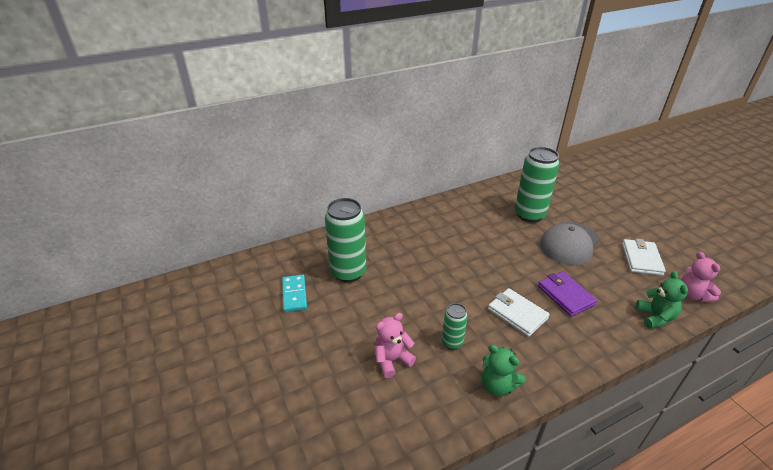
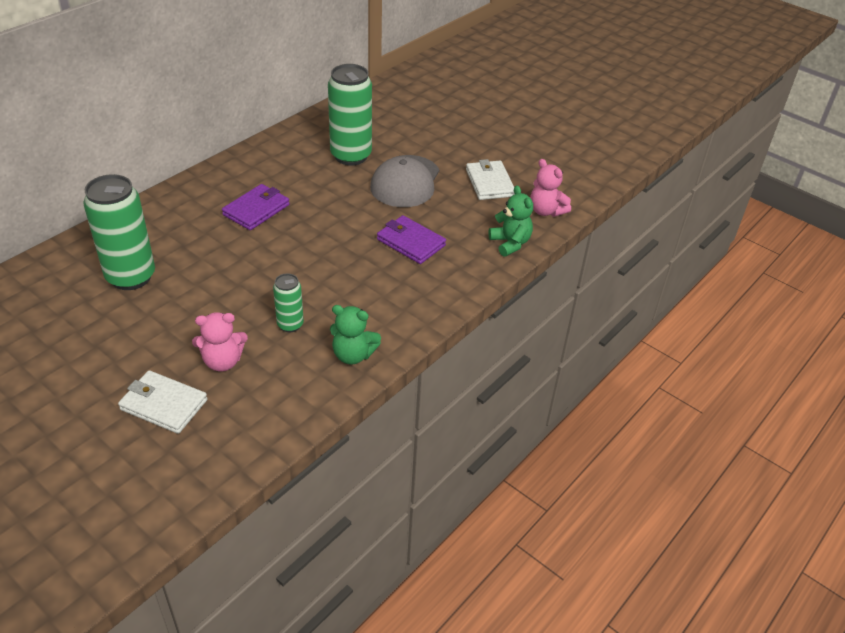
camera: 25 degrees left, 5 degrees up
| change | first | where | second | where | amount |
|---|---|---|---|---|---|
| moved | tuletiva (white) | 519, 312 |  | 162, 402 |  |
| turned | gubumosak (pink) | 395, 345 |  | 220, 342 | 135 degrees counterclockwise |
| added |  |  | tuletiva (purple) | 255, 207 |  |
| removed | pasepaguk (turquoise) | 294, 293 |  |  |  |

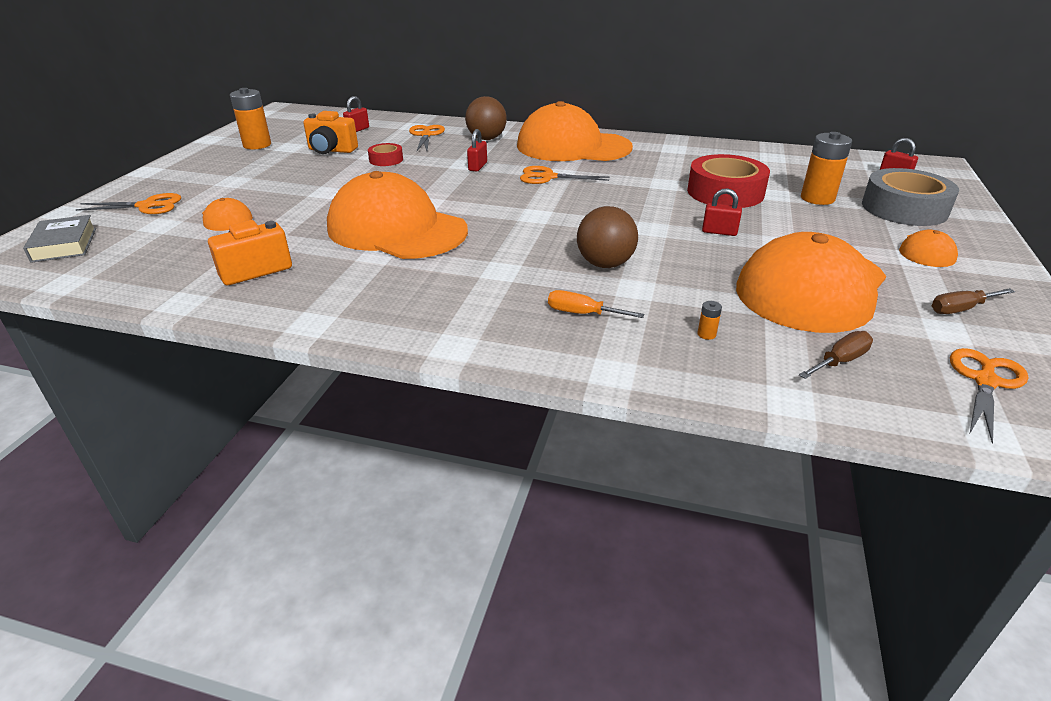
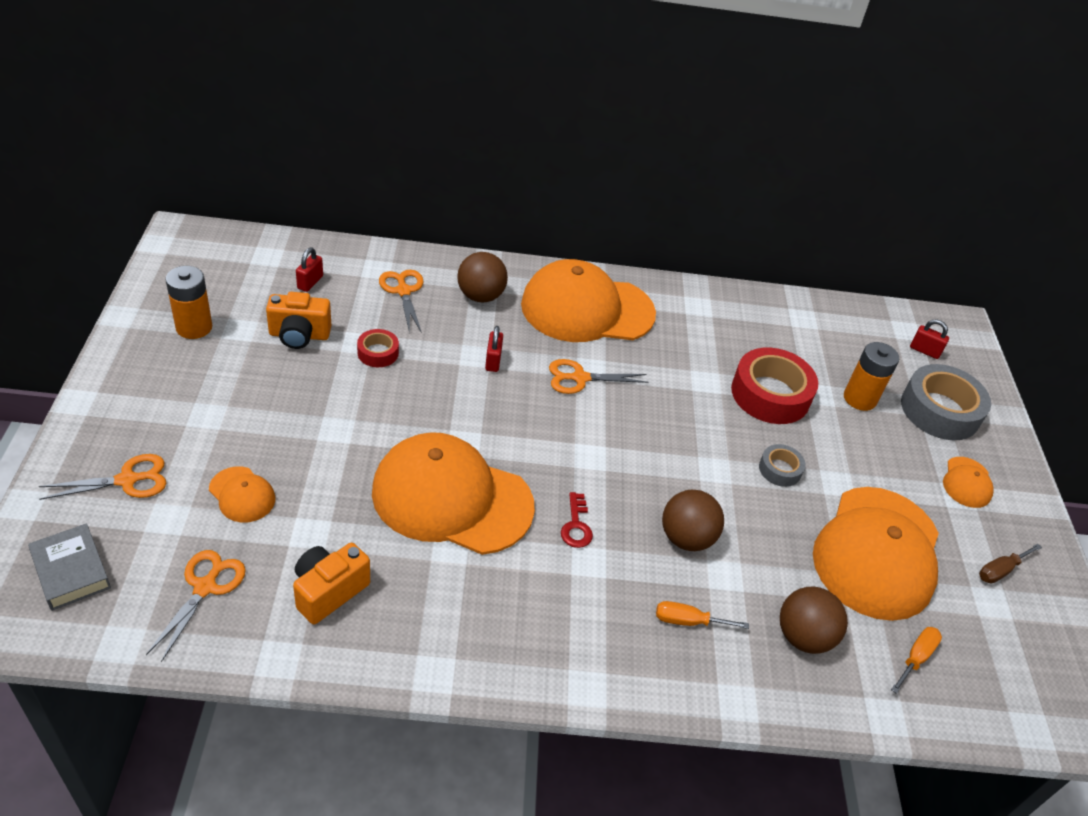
camera: 20 degrees left, 10 degrees up
| change | first | where | second | where | amount |
|---|---|---|---|---|---|
| moved | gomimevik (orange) | 989, 395 |  | 196, 606 |  |
| added |  |  | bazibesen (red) | 577, 520 |  |
| replaced | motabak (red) | 722, 212 | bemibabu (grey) | 782, 465 |  |
| replaced | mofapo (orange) | 709, 320 | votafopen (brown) | 814, 620 |  |
| recoloured | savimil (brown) | 836, 355 | savimil (orange) | 916, 660 |  |

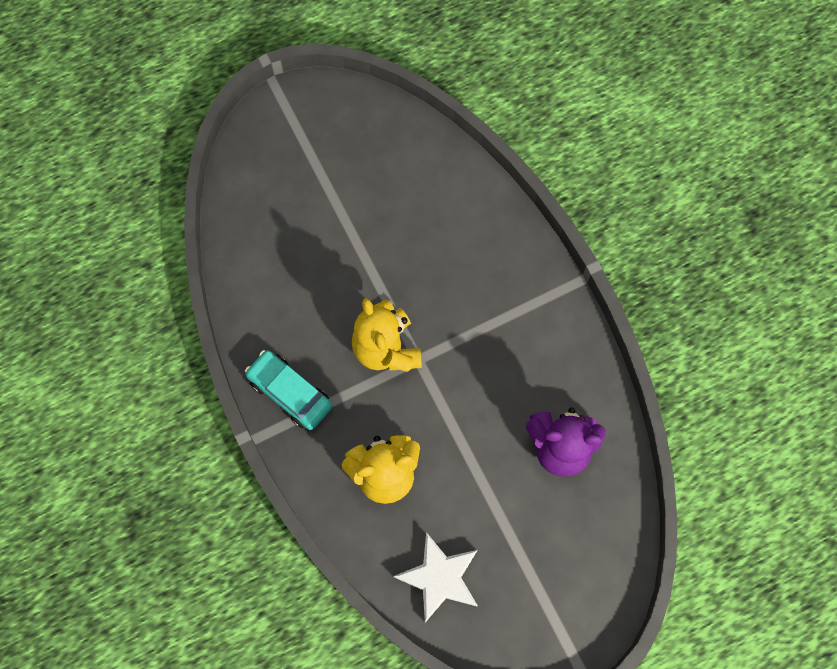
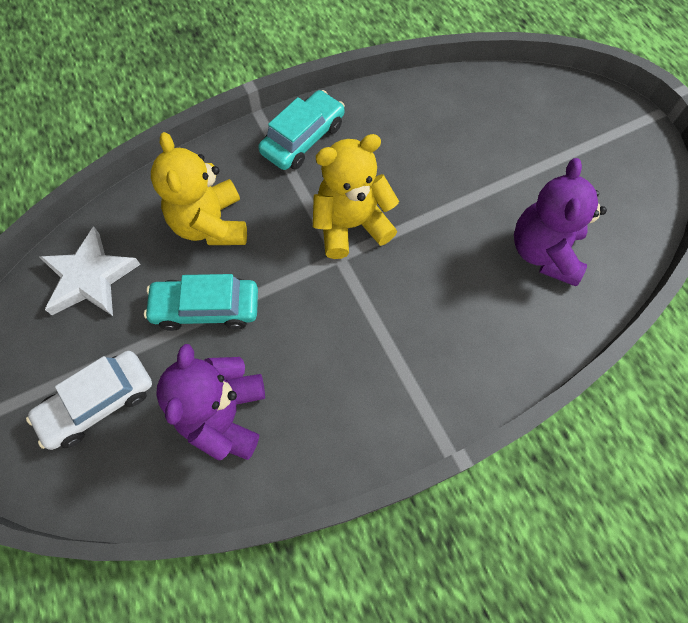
camera: 90 degrees right, 5 degrees down
| change | first | where | second | where | amount |
|---|---|---|---|---|---|
| added |  |  | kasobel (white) | 89, 400 |  |
| added |  |  | kasobel (turquoise) | 201, 302 |  |
| added |  |  | gubumosak (purple) | 560, 222 |  |

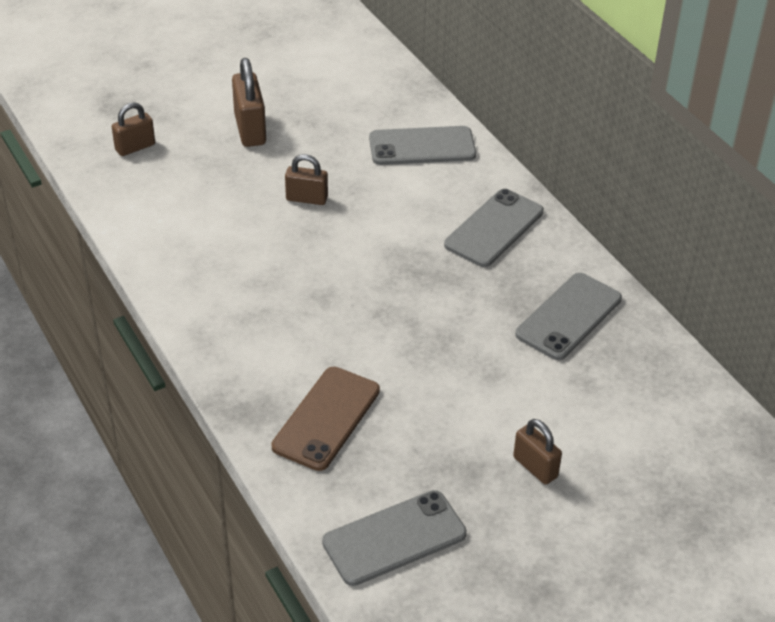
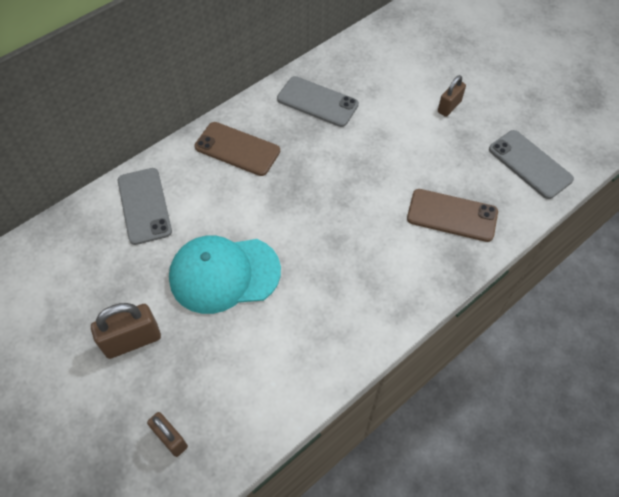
camera: 100 degrees left, 15 degrees up
| change | first | where | second | where | amount |
|---|---|---|---|---|---|
| replaced | motabak (brown) | 306, 179 | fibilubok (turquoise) | 225, 275 |  |
| recoloured | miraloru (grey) | 494, 228 | miraloru (brown) | 237, 149 |  |

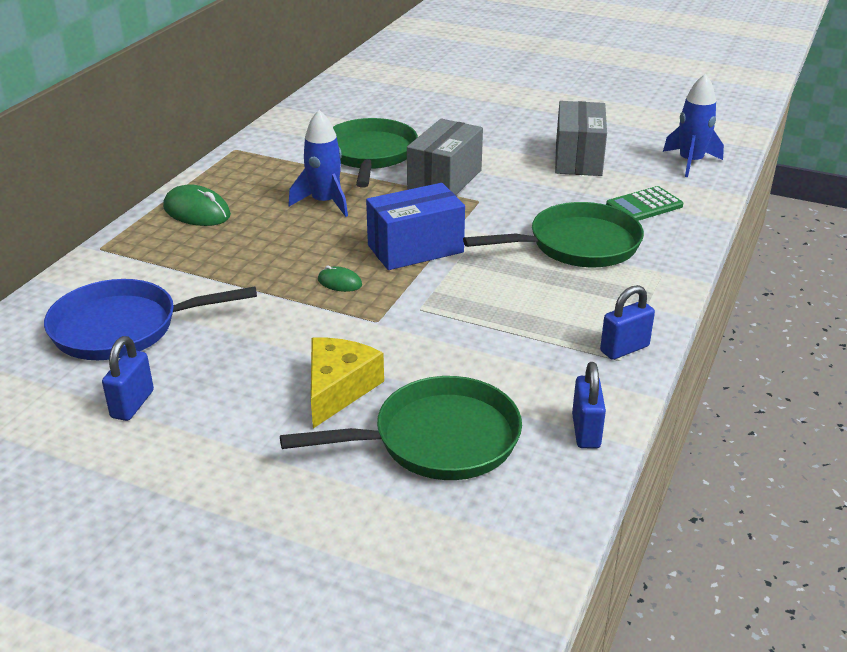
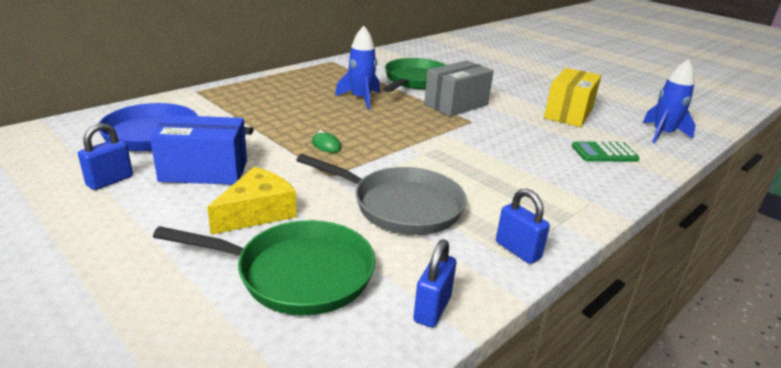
camera: 20 degrees right, 5 degrees down
| change | first | where | second | where | amount |
|---|---|---|---|---|---|
| moved | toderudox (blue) | 415, 226 |  | 198, 149 |  |
| added |  |  | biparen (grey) | 381, 194 |  |
| turned | motabak (blue) | 627, 322 |  | 523, 226 | 60 degrees clockwise |
| recoloured | toderudox (grey) | 581, 138 | toderudox (yellow) | 572, 97 |  |
| removed | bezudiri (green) | 197, 205 |  |  |  |
| removed | biparen (green) | 553, 234 |  |  |  |

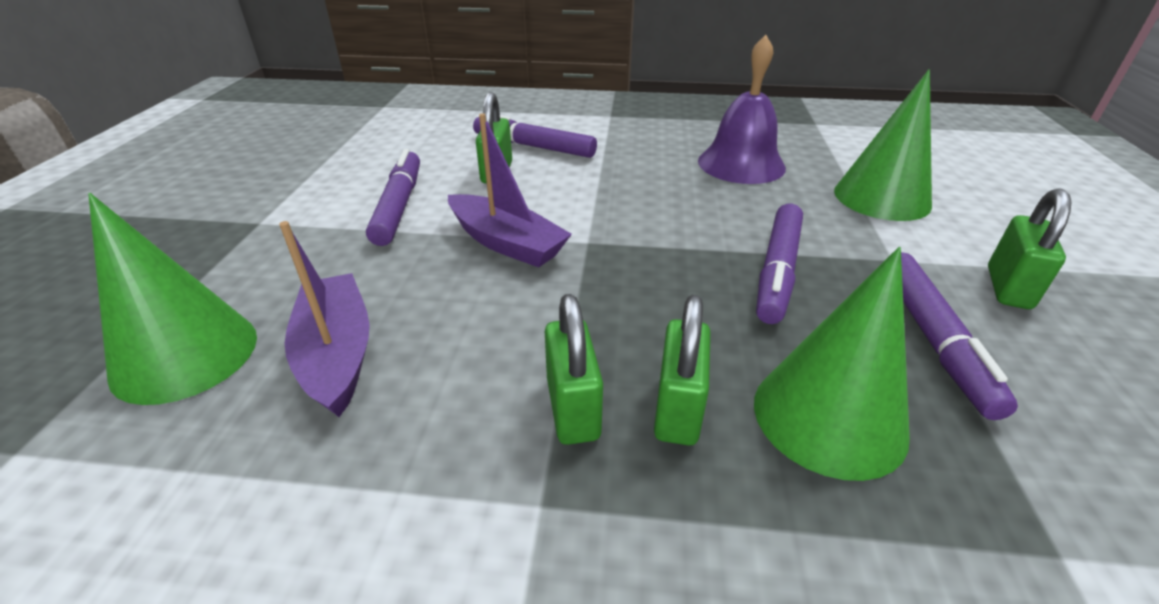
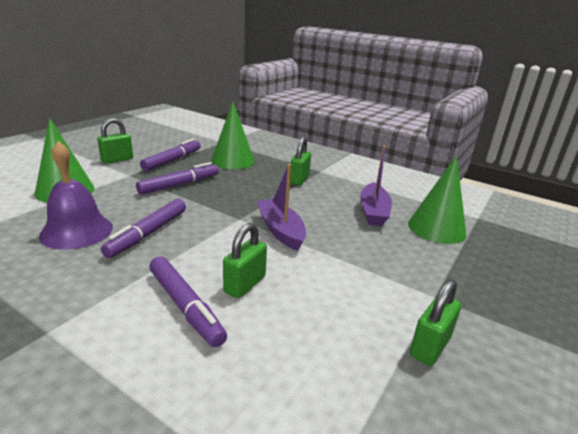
camera: 155 degrees left, 10 degrees down
| change | first | where | second | where | amount |
|---|---|---|---|---|---|
| moved | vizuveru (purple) | 393, 197 |  | 143, 228 |  |
| moved | motabak (green) | 682, 370 |  | 435, 322 |  |

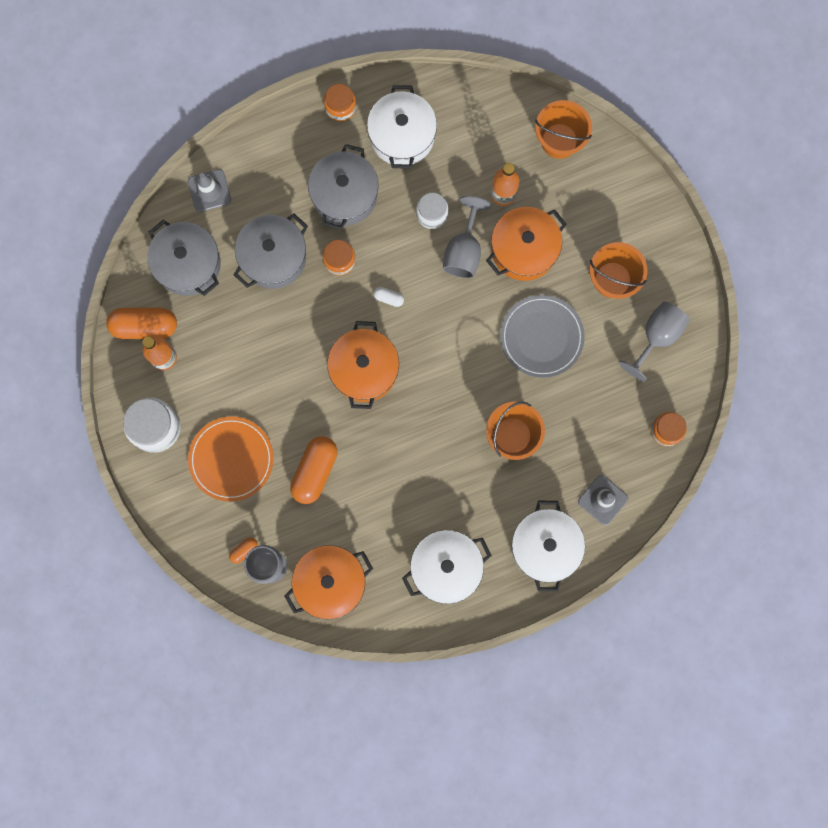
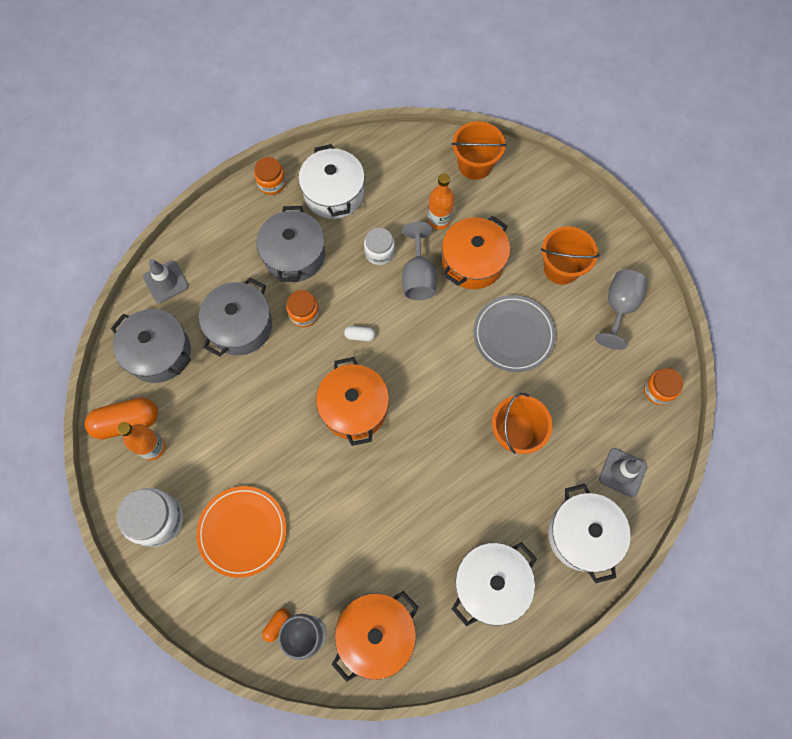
camera: 15 degrees left, 10 degrees down
| change | first | where | second | where | amount |
|---|---|---|---|---|---|
| removed | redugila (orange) | 313, 470 |  |  |  |

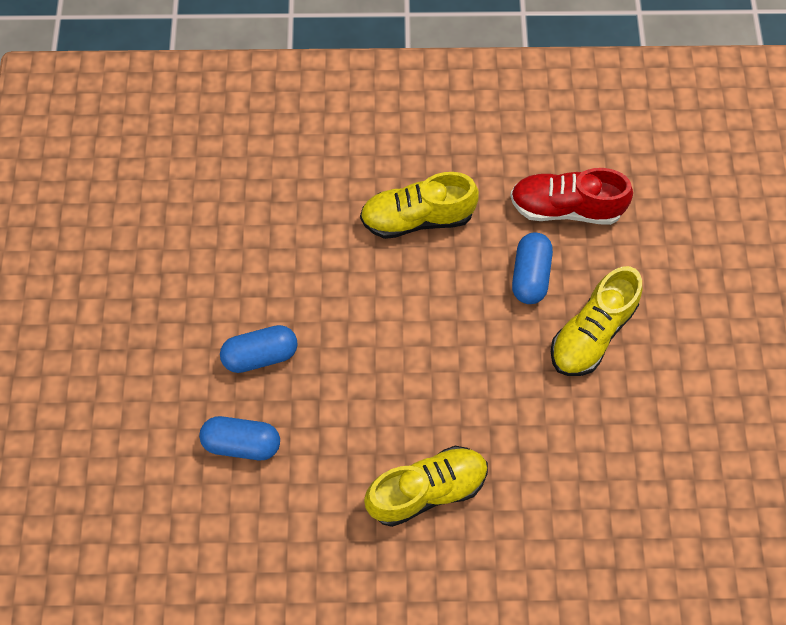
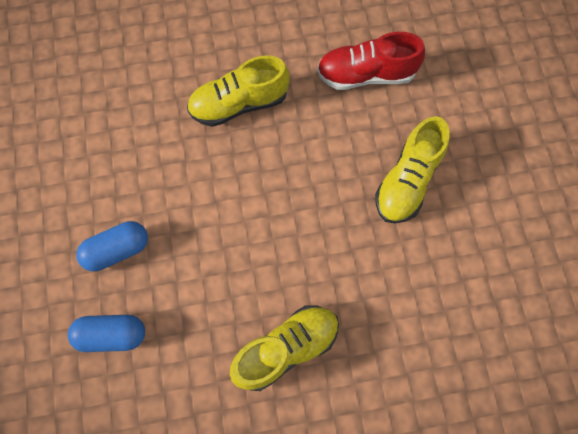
camera: 10 degrees left, 5 degrees up
| change | first | where | second | where | amount |
|---|---|---|---|---|---|
| removed | redugila (blue) | 532, 268 |  |  |  |

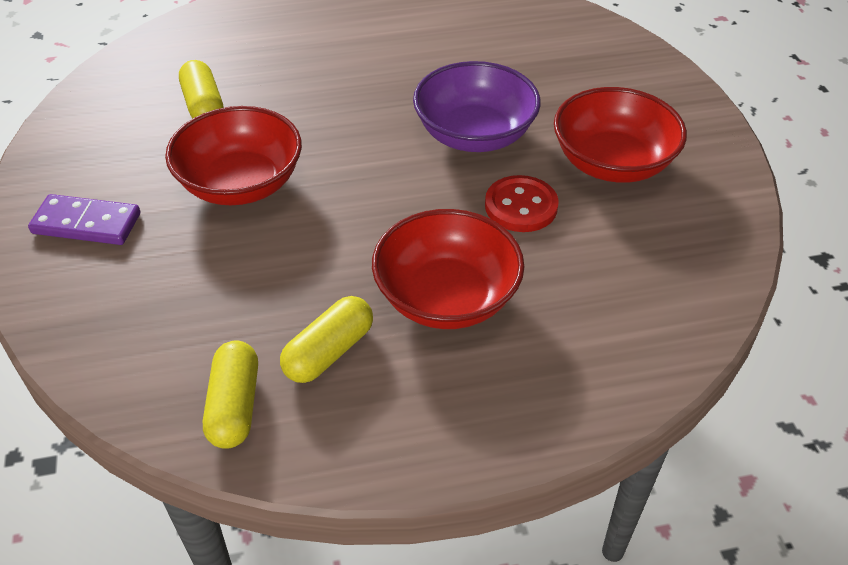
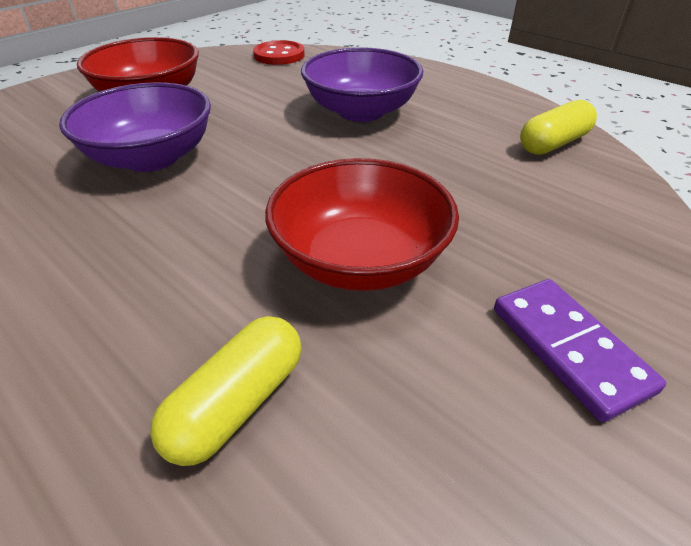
camera: 125 degrees left, 5 degrees down
| change | first | where | second | where | amount |
|---|---|---|---|---|---|
| moved | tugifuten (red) | 522, 203 |  | 279, 52 |  |
| recoloured | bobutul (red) | 448, 269 | bobutul (purple) | 362, 84 |  |
| removed | redugila (yellow) | 326, 339 |  |  |  |

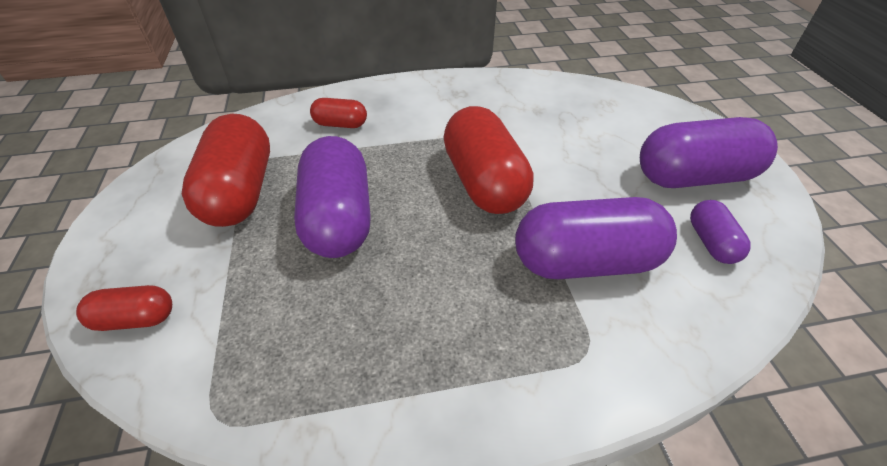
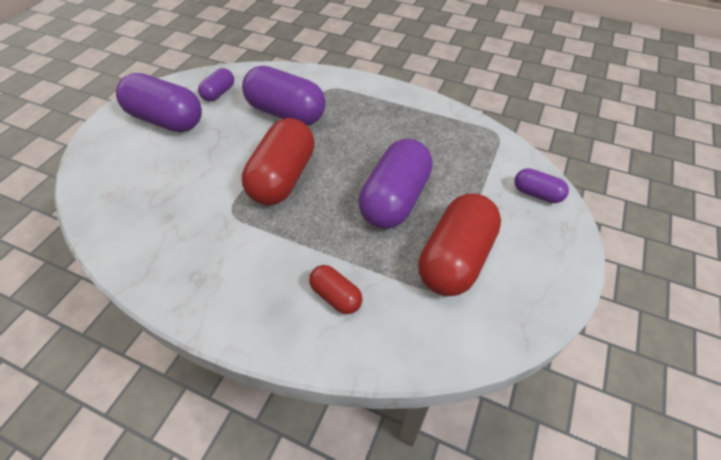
camera: 145 degrees left, 5 degrees up
| change | first | where | second | where | amount |
|---|---|---|---|---|---|
| recoloured | redugila (red) | 124, 308 | redugila (purple) | 541, 185 |  |

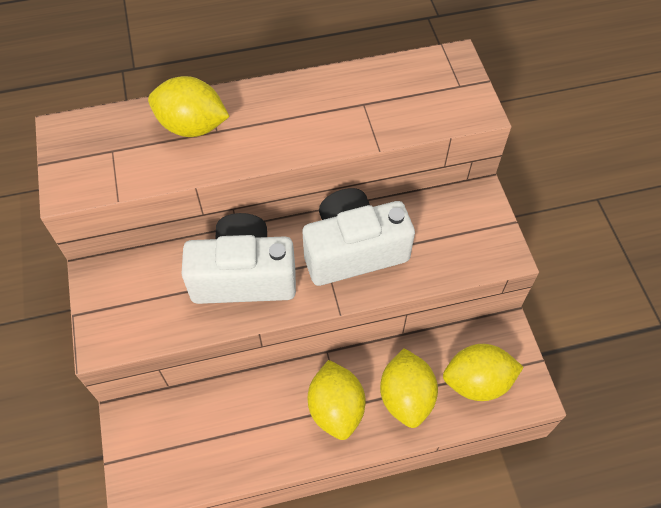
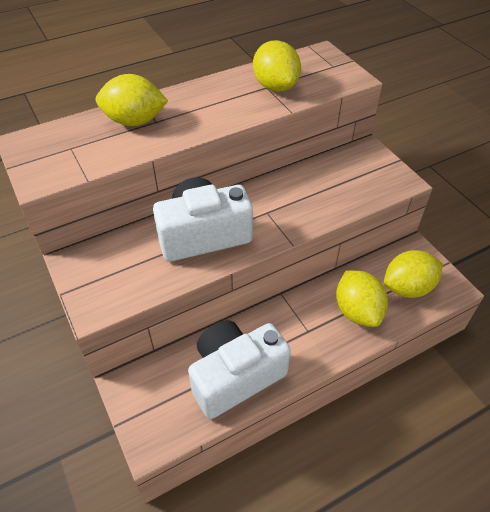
camera: 15 degrees left, 10 degrees down
| change | first | where | second | where | amount |
|---|---|---|---|---|---|
| moved | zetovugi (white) | 359, 237 |  | 239, 369 |  |
| moved | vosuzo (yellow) | 336, 400 |  | 277, 66 |  |

